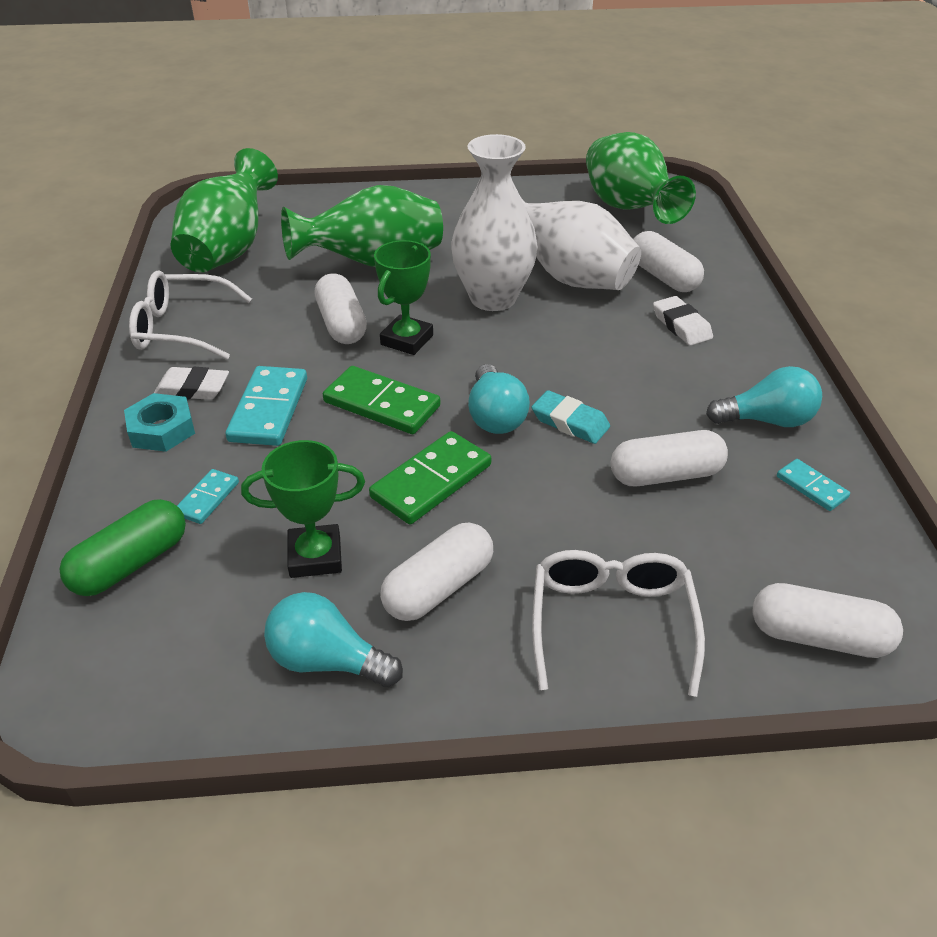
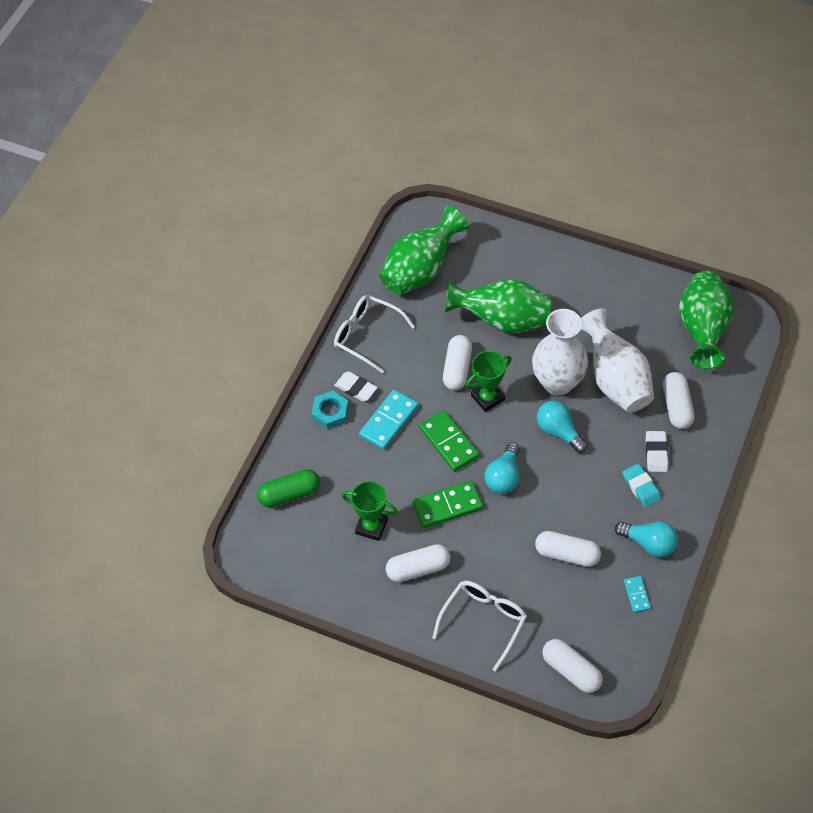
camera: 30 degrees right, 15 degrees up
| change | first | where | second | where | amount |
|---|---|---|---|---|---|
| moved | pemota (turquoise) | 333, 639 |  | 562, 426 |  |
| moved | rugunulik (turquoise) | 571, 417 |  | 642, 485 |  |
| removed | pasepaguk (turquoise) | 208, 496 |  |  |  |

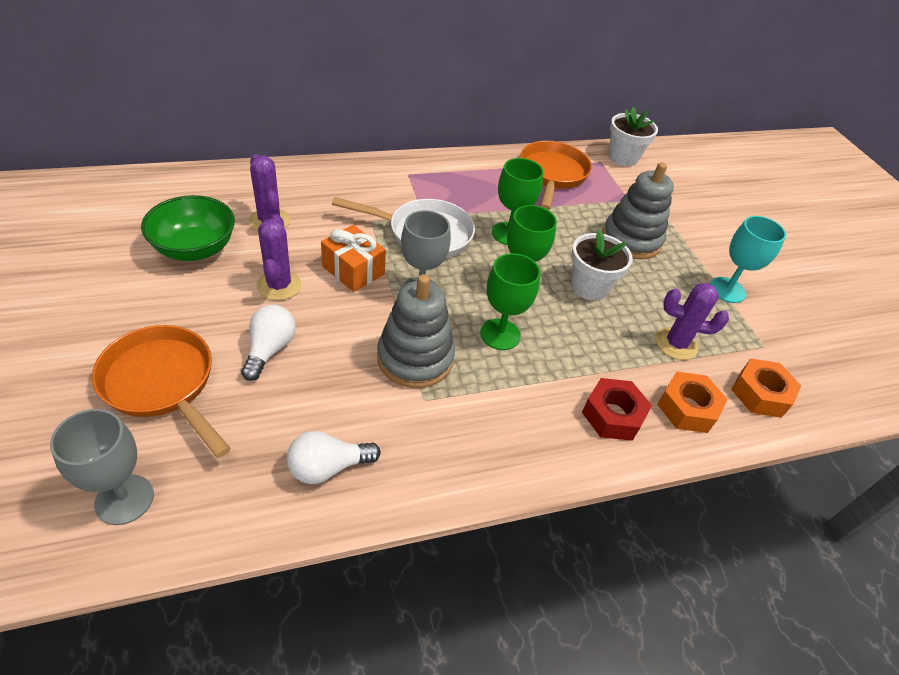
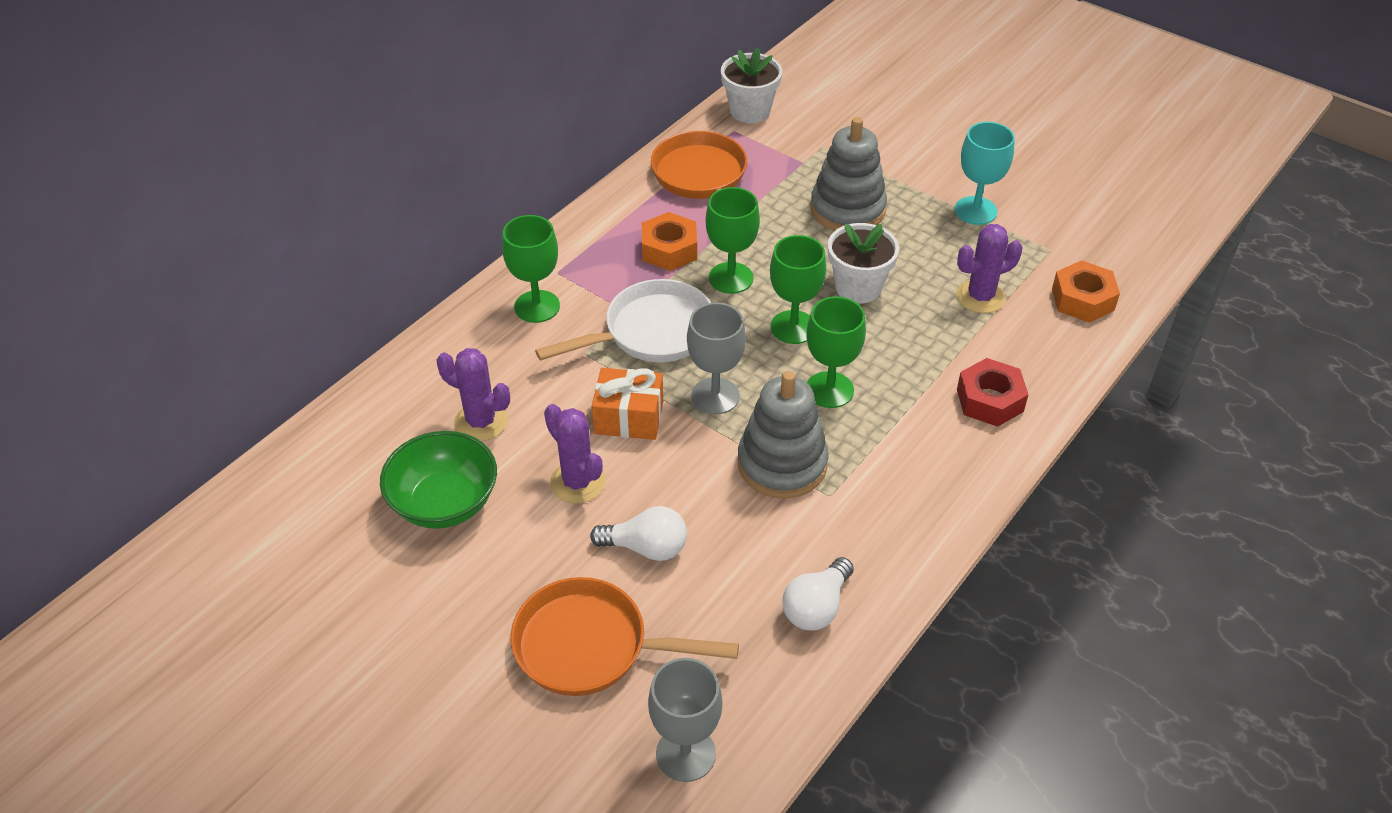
camera: 30 degrees left, 0 degrees up
| change | first | where | second | where | amount |
|---|---|---|---|---|---|
| added |  |  | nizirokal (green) | 531, 269 |  |
| turned | pemota (white) | 268, 343 |  | 638, 533 | 120 degrees clockwise |
| moved | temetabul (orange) | 692, 402 |  | 669, 241 |  |

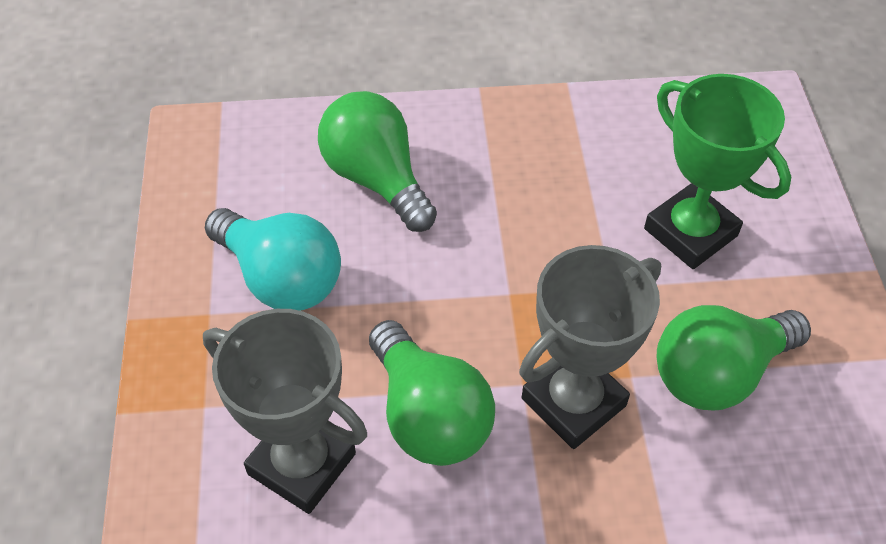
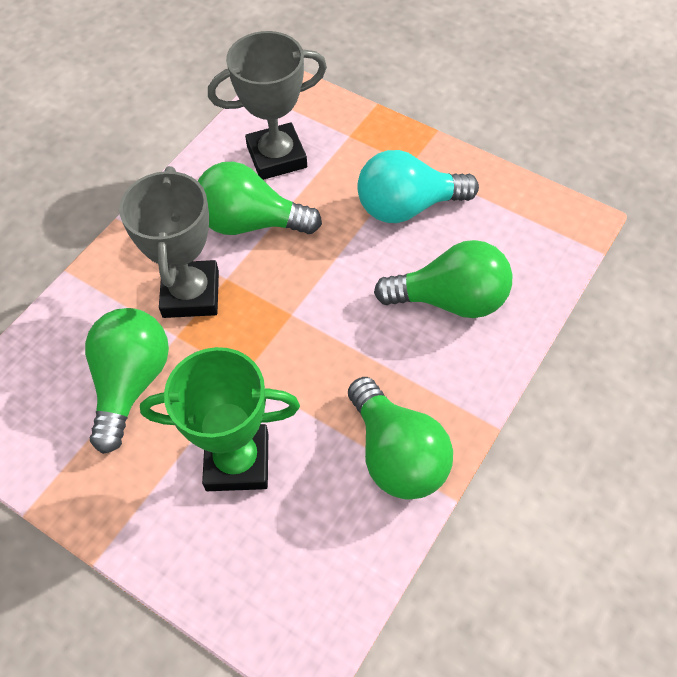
camera: 130 degrees right, 5 degrees up
| change | first | where | second | where | amount |
|---|---|---|---|---|---|
| added |  |  | pemota (green) | 400, 438 |  |

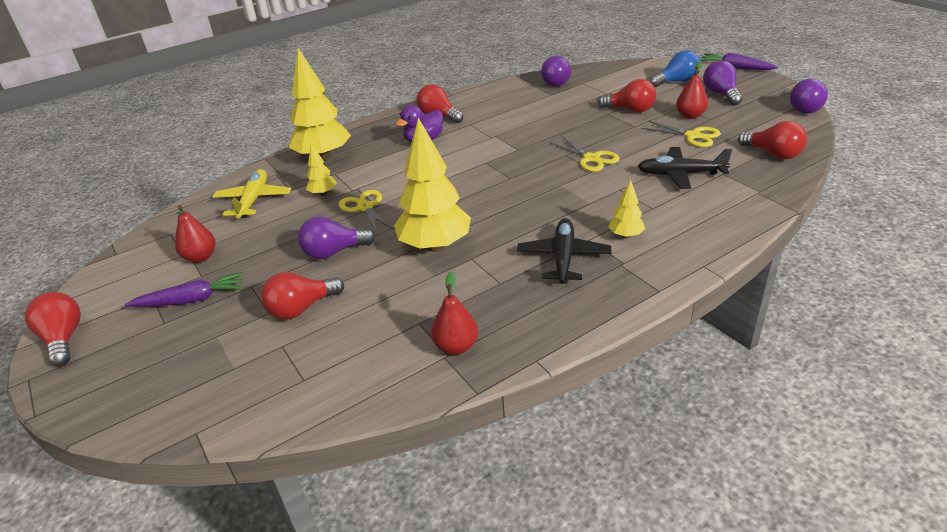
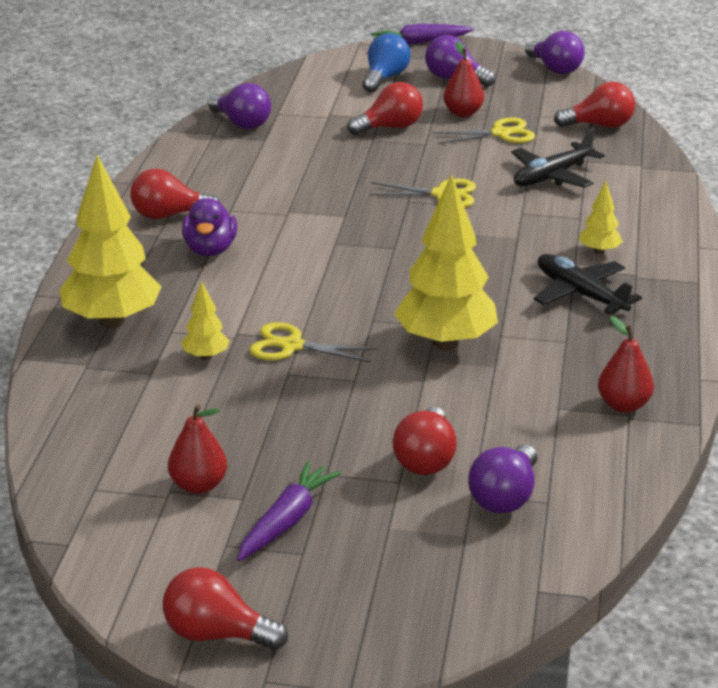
camera: 50 degrees left, 5 degrees down
| change | first | where | second | where | amount |
|---|---|---|---|---|---|
| moved | pemota (purple) | 336, 238 |  | 502, 479 |  |
| removed | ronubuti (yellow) | 252, 194 |  |  |  |

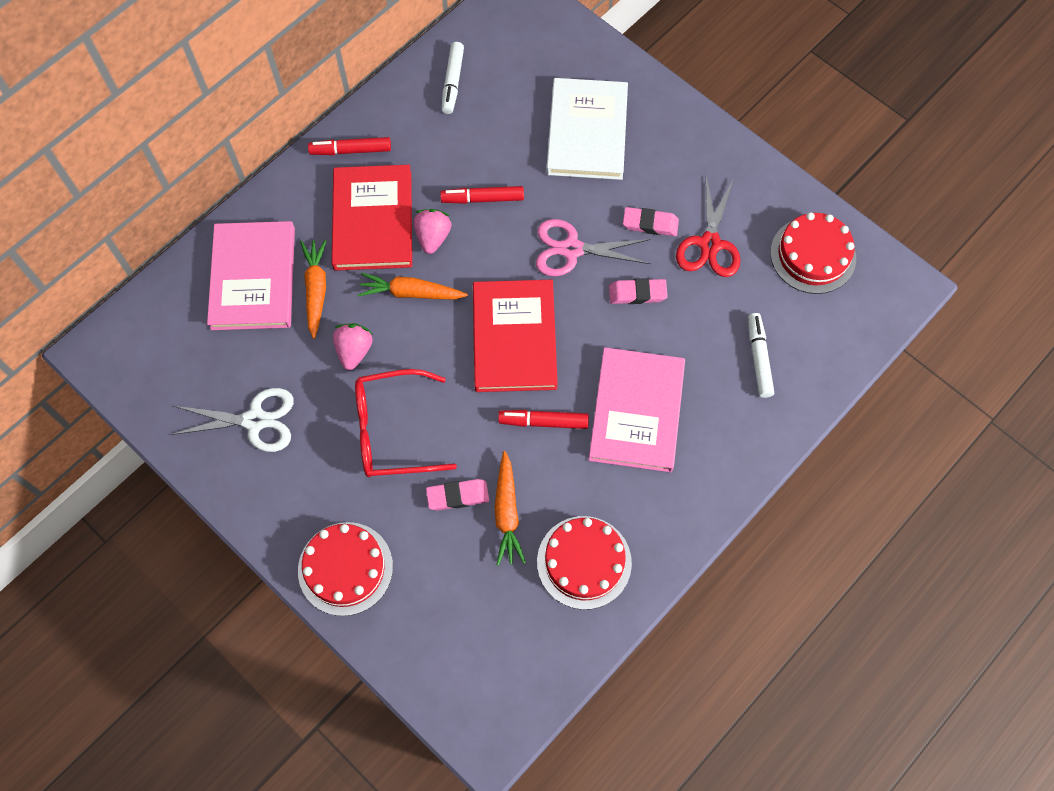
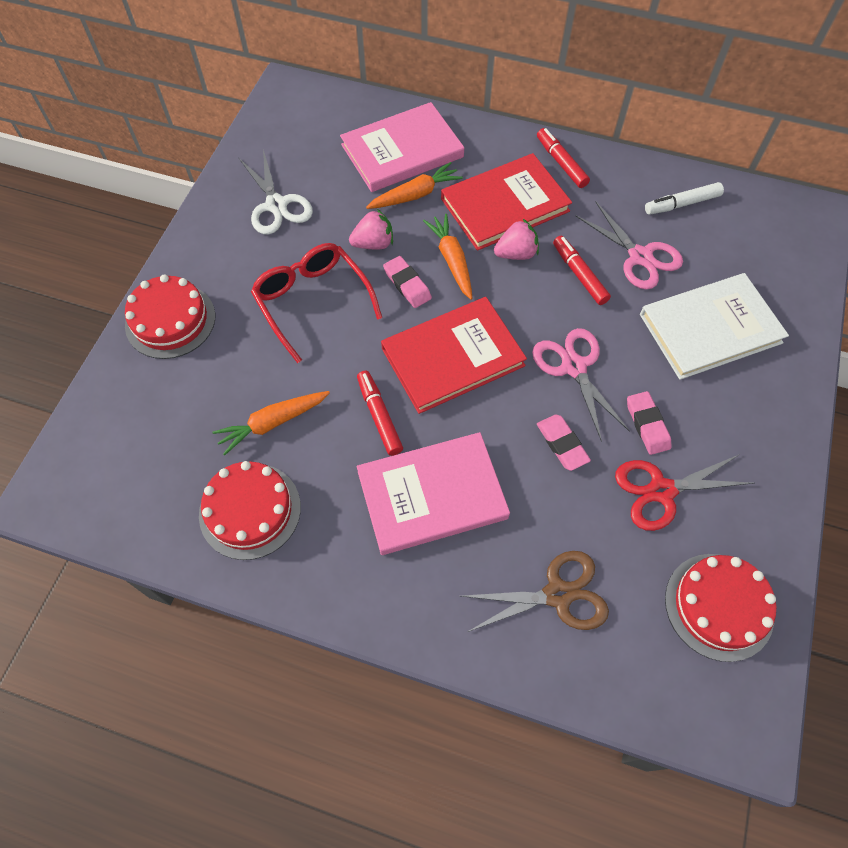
camera: 65 degrees right, 5 degrees down
| change | first | where | second | where | amount |
|---|---|---|---|---|---|
| moved | rugunulik (pink) | 457, 495 |  | 407, 282 |  |
| replaced | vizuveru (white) | 761, 355 | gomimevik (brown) | 535, 591 |  |
| added |  |  | gomimevik (pink) | 629, 245 |  |

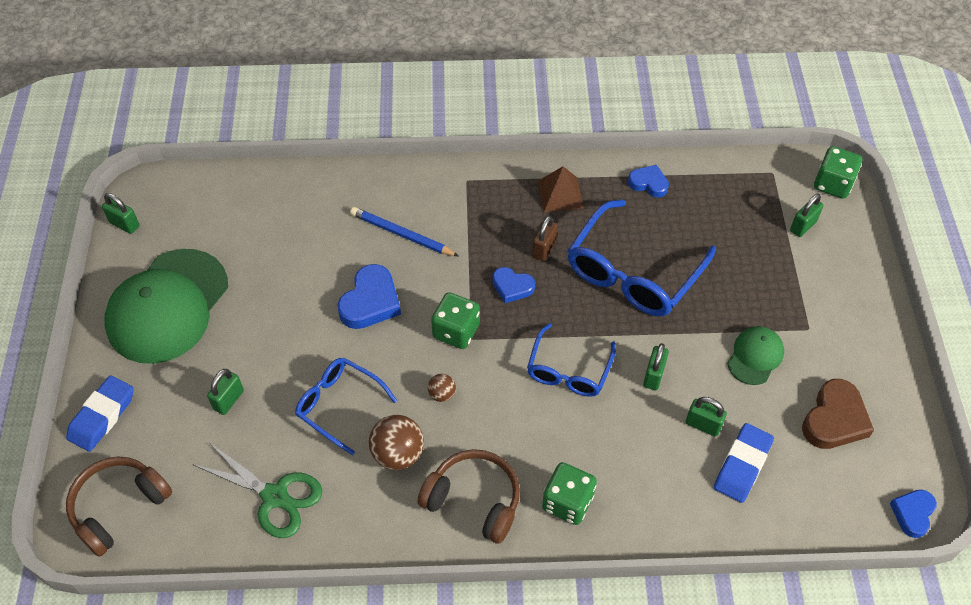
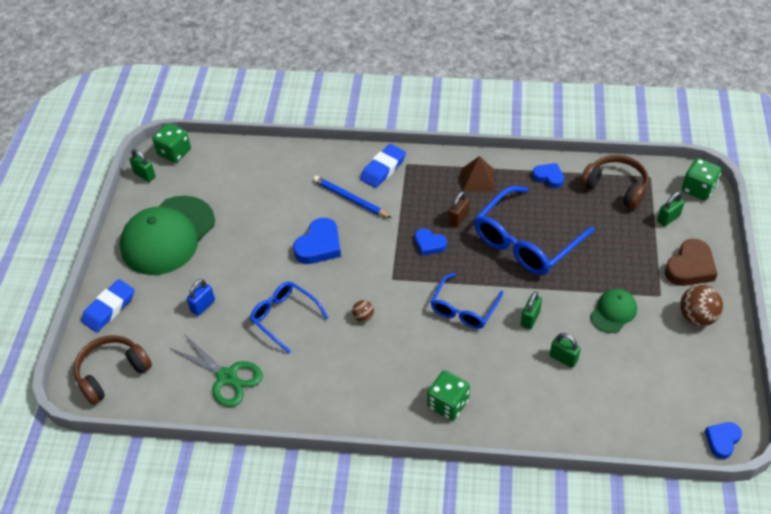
camera: 10 degrees right, 5 degrees down
| change | first | where | second | where | amount |
|---|---|---|---|---|---|
| moved | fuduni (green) | 455, 320 |  | 171, 143 |  |
| recoloured | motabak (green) | 225, 392 | motabak (blue) | 201, 297 |  |
| moved | rugunulik (blue) | 744, 463 |  | 383, 166 |  |
| moved | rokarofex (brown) | 469, 496 |  | 614, 182 |  |
| moved | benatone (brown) | 838, 414 |  | 691, 262 |  |
| moved | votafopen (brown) | 396, 442 |  | 701, 305 |  |

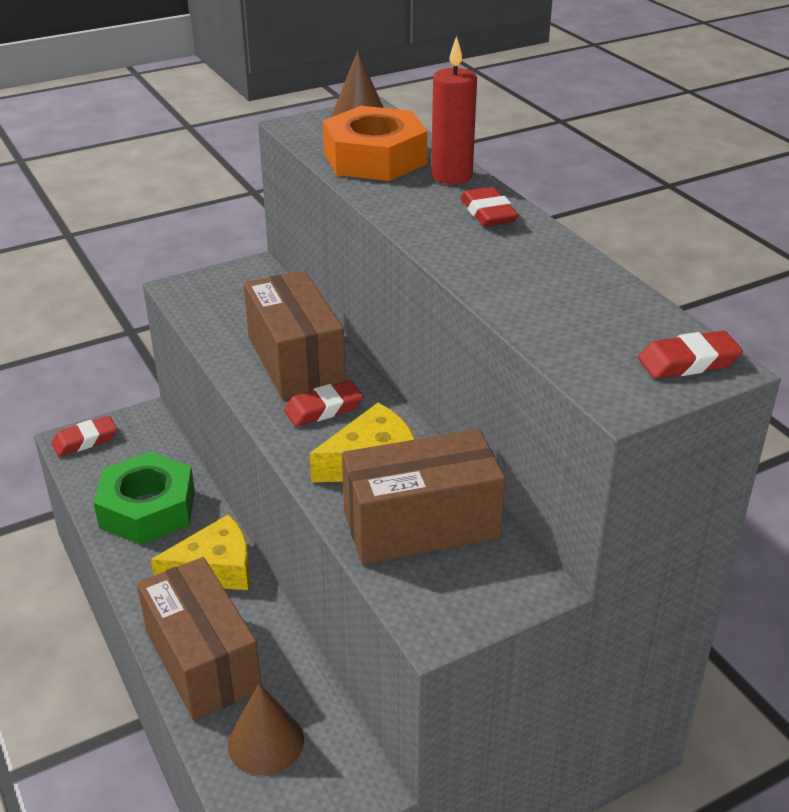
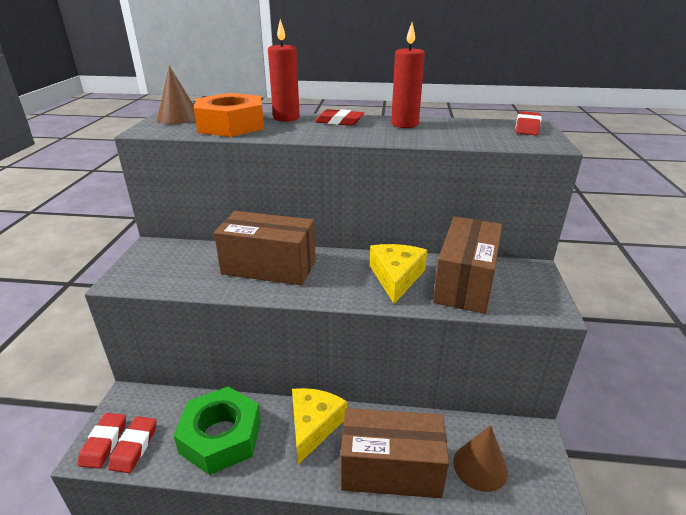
camera: 55 degrees left, 5 degrees down
| change | first | where | second | where | amount |
|---|---|---|---|---|---|
| moved | rugunulik (red) | 323, 403 |  | 132, 444 |  |
| added |  |  | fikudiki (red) | 408, 75 |  |

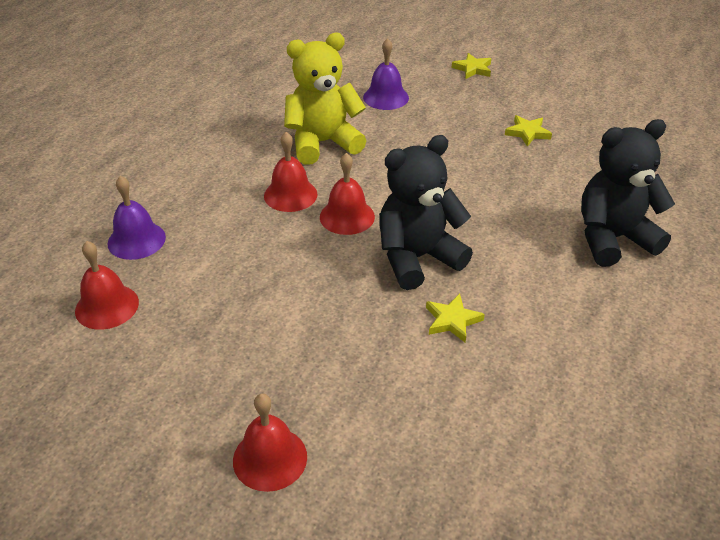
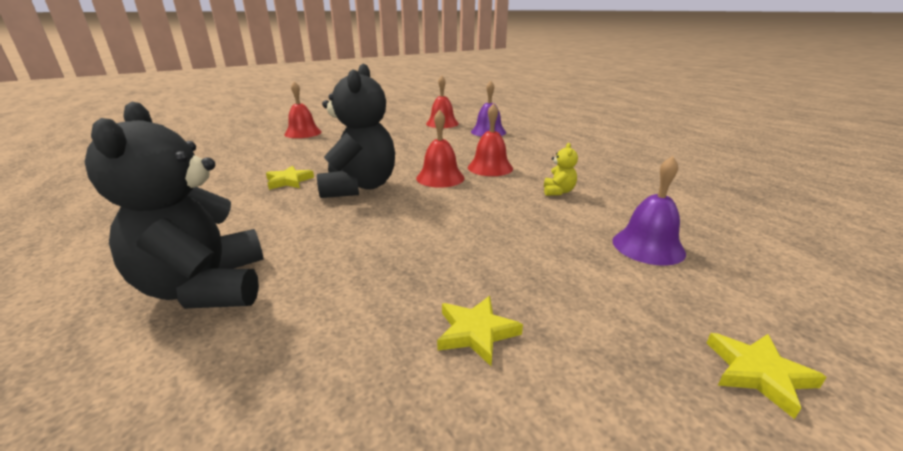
camera: 120 degrees right, 15 degrees down
| change | first | where | second | where | amount |
|---|---|---|---|---|---|
| turned | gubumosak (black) | 628, 193 |  | 174, 205 | 150 degrees clockwise |
| resized | gubumosak (yellow) | 325, 99 |  | 561, 169 | x0.41 |

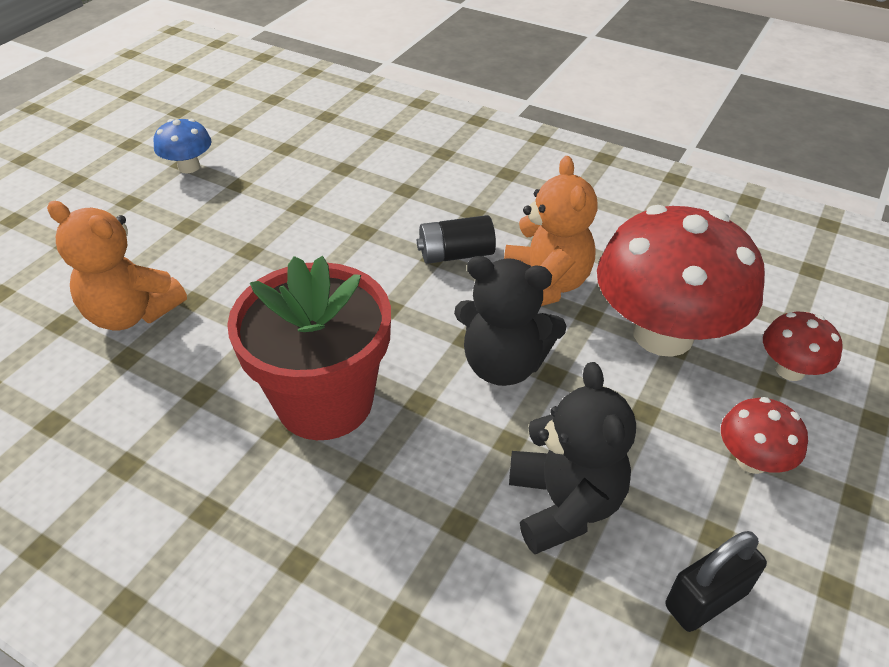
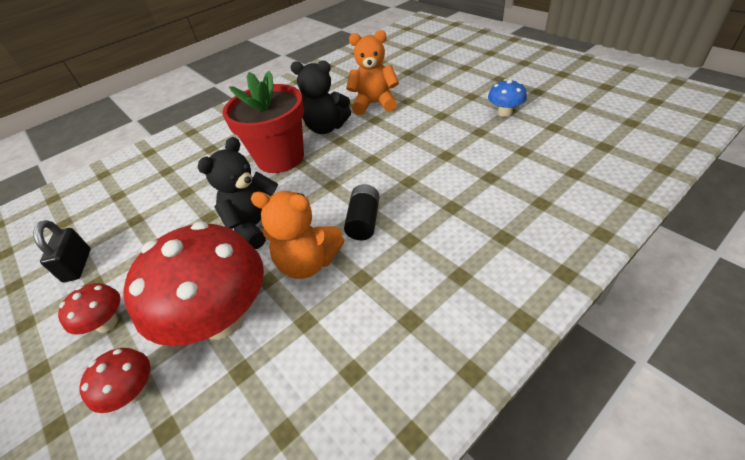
camera: 115 degrees right, 0 degrees up
| change | first | where | second | where | amount |
|---|---|---|---|---|---|
| moved | gubumosak (black) | 572, 458 |  | 321, 97 |  |
| turned | gubumosak (orange) | 117, 265 |  | 372, 72 | 45 degrees clockwise |

